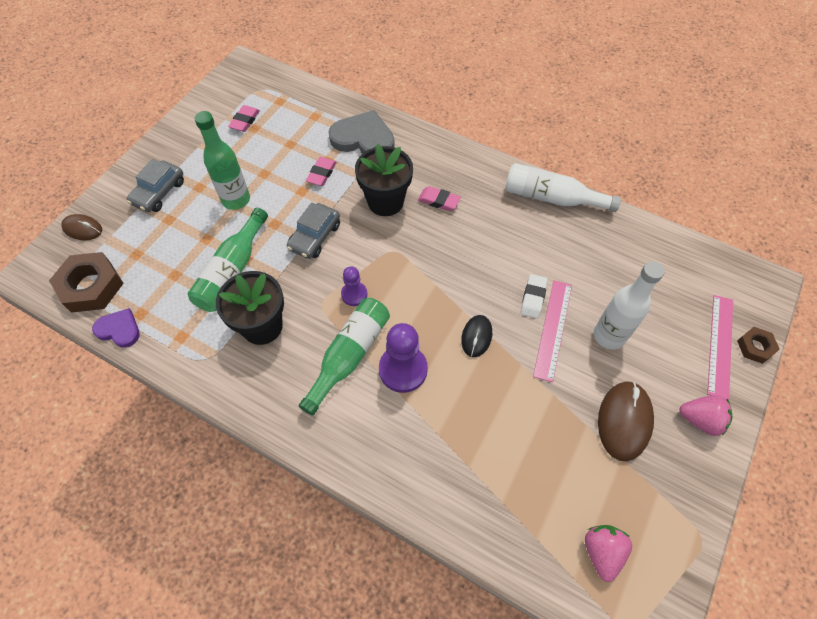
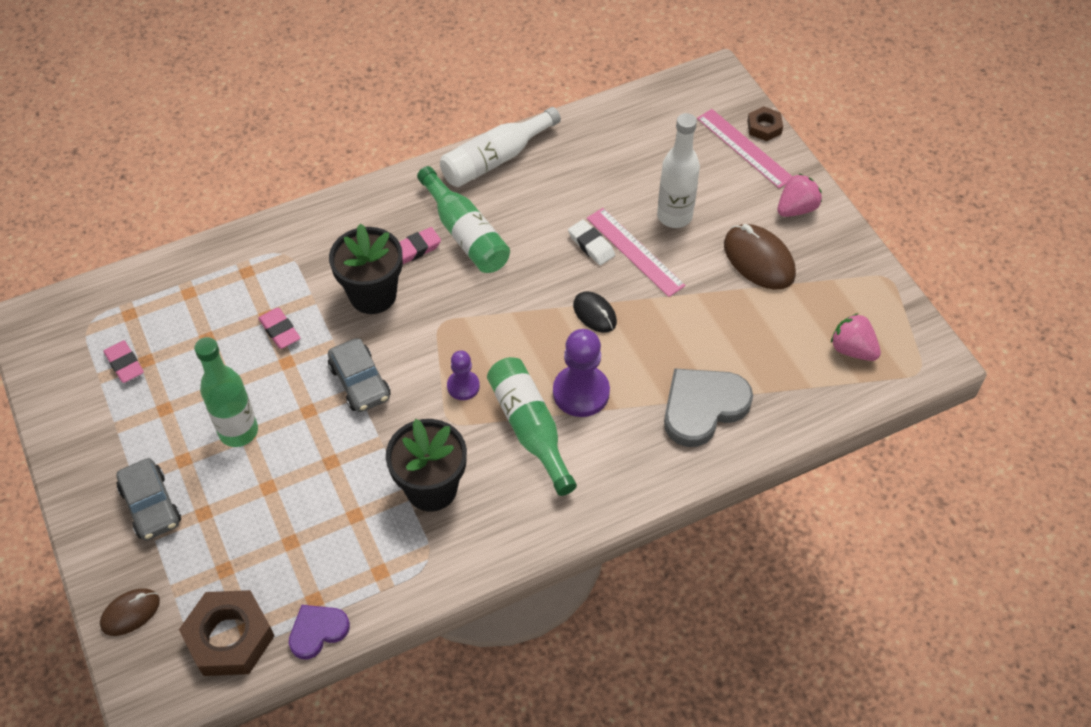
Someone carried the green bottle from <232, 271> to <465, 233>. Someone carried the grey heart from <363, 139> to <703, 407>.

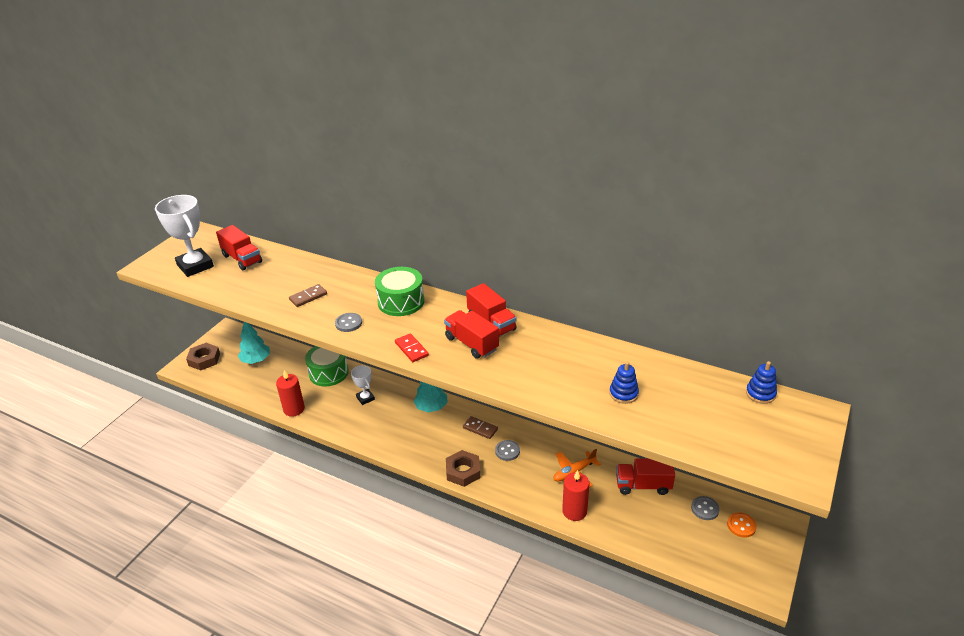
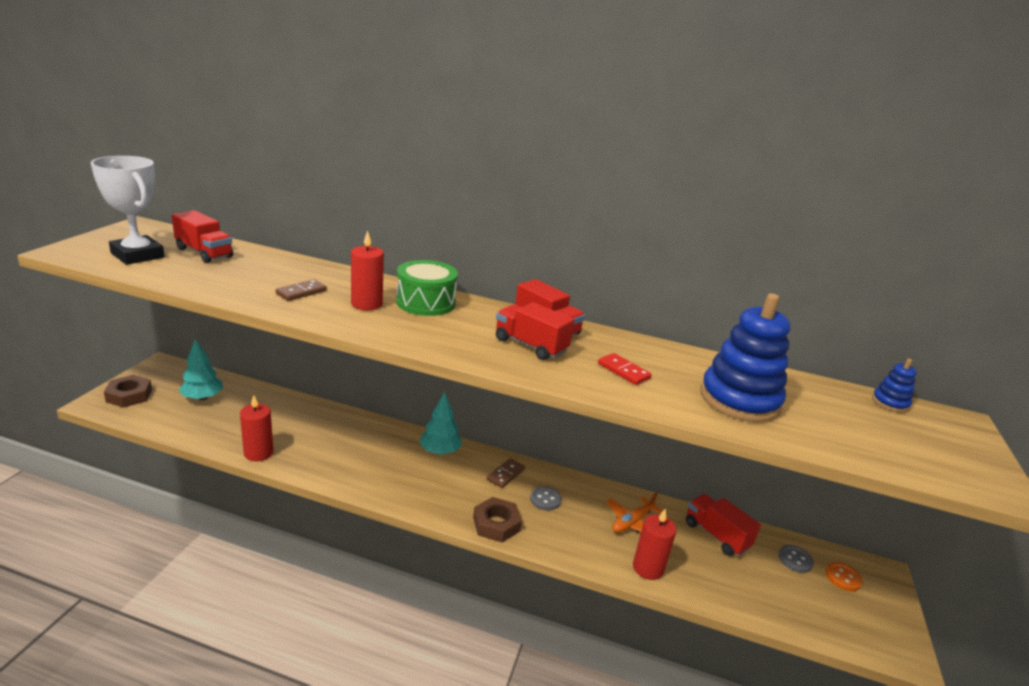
Someone took away the green drum at <328, 373>. Someone took away the grey button at <348, 323>. Someone took away the white trophy at <365, 398>. Someone put down the red candle at <366, 304>. Someone carried the red domino from <411, 349> to <623, 371>. Someone rotated the brown domino at <480, 428> by 75 degrees counterclockwise. Someone rotated the red truck at <643, 485> by 60 degrees clockwise. Someone scaled the blue stacking toy at <623, 393> by 2.19.

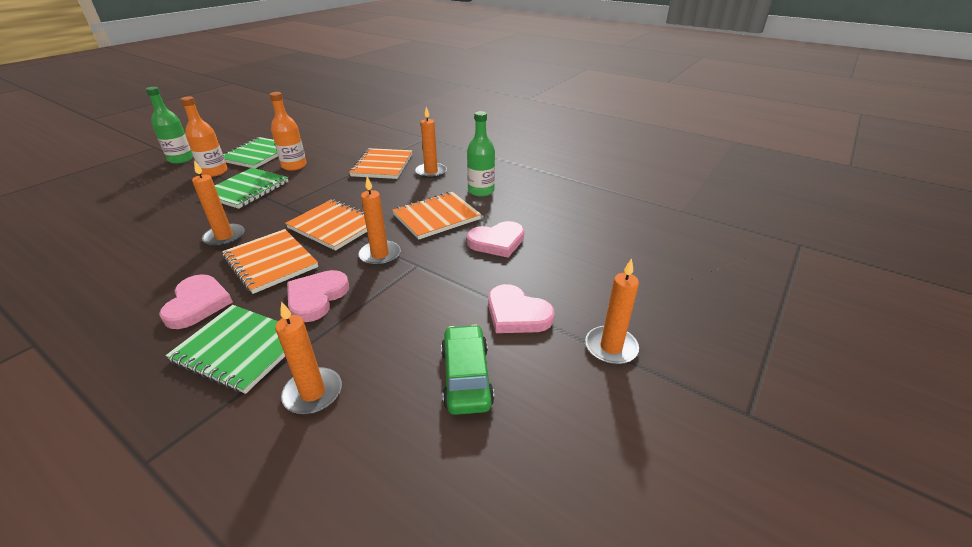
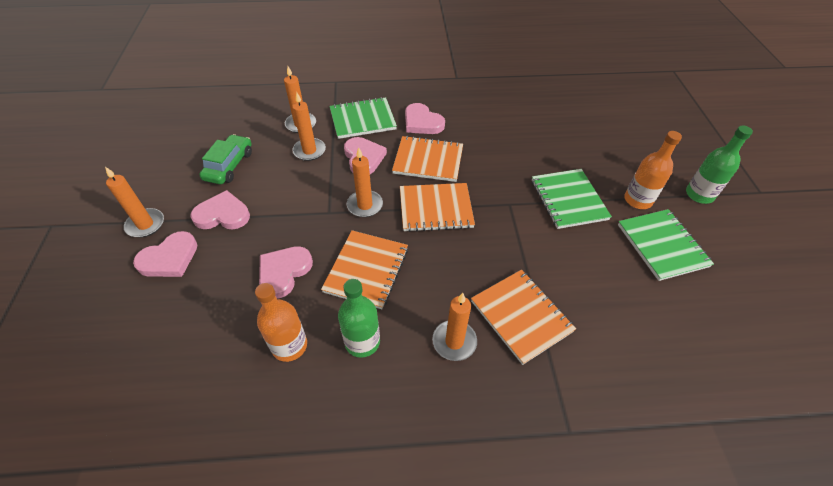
Someone put down the pink heart at <169, 258>. Someone carried the orange candle from <224, 237> to <309, 151>. Someone carried the orange bottle from <294, 166> to <289, 346>. Someone rotated the green car at <466, 377> by 120 degrees counterclockwise.

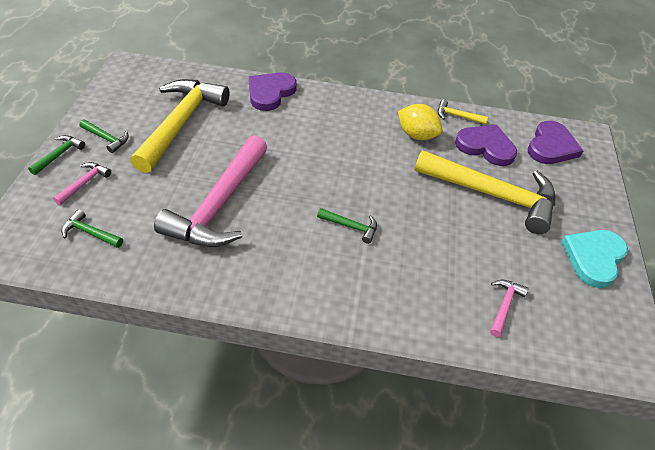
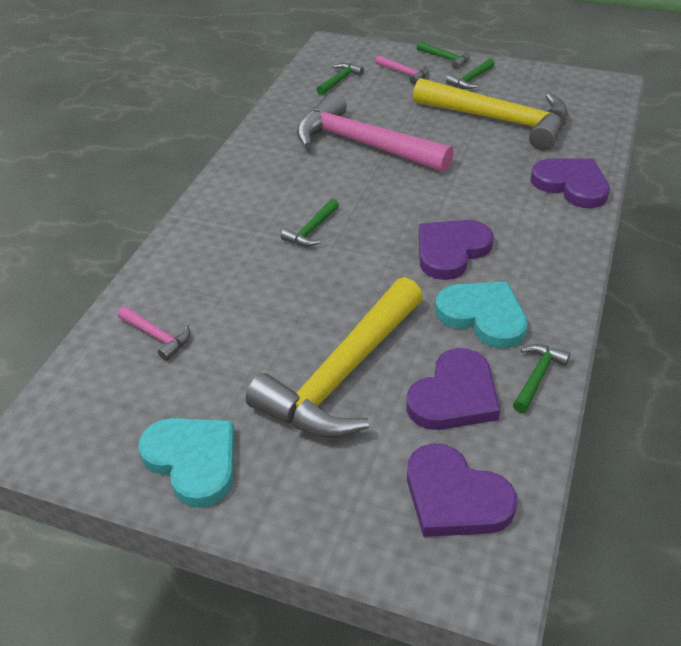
Someone put down the purple heart at <451, 251>. Someone swapped the yellow lemon at <416, 135> for the turquoise heart at <483, 316>. Someone repainted the yellow hammer at <457, 116>, which became the green hammer at <537, 377>.

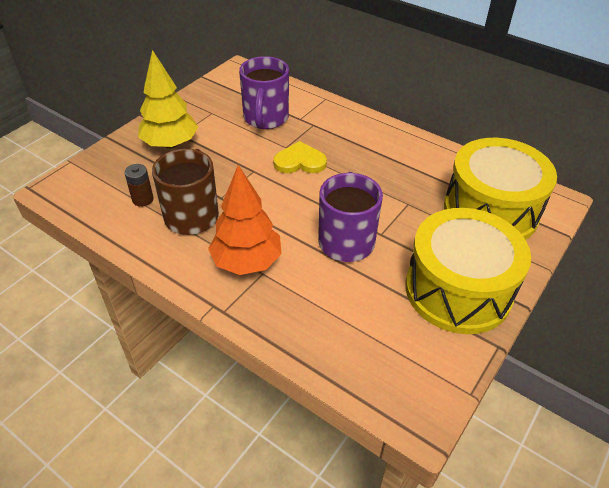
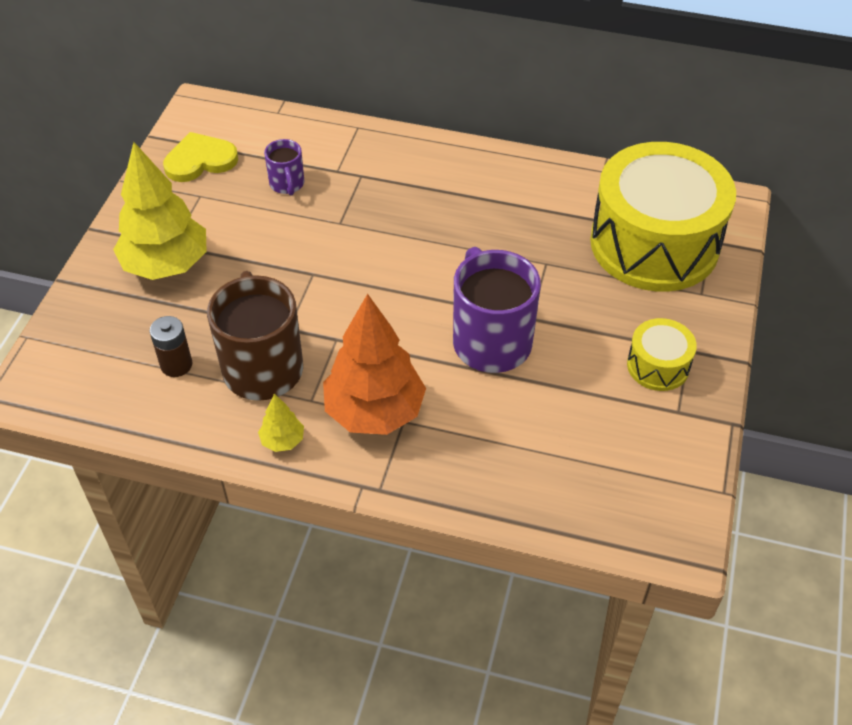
Someone put down the yellow tree at <282, 440>. Someone carried the yellow heart from <300, 161> to <200, 160>. Someone scaled the purple mug at <265, 119> by 0.50. Someone scaled the yellow drum at <458, 290> by 0.44.

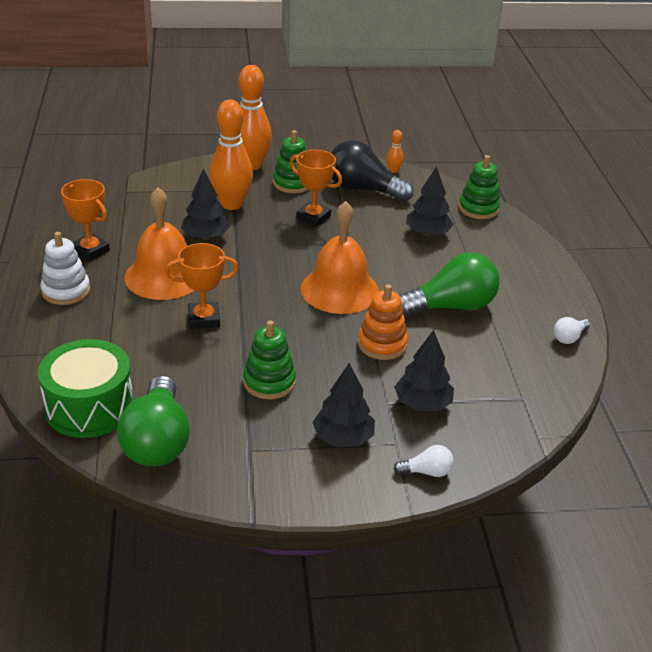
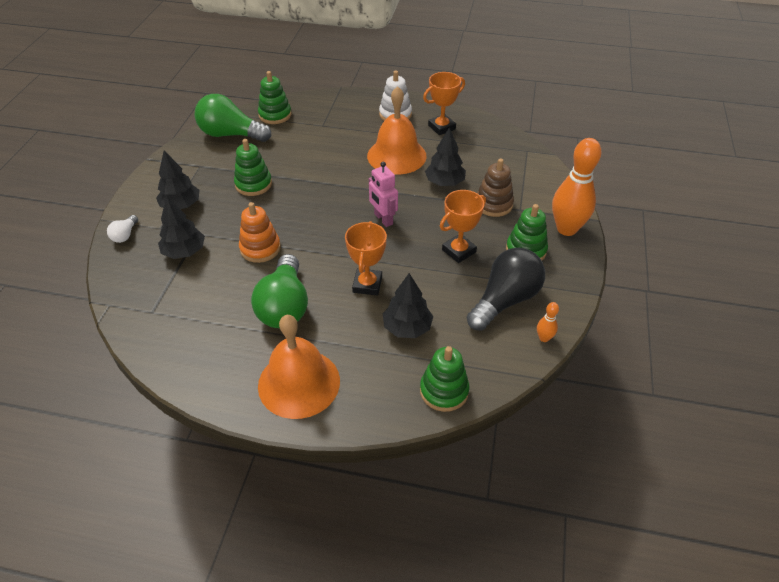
Someone took away the white light bulb at <569, 337>. Someone put down the pink robot at <383, 219>. Someone carried the orange trophy from <204, 319> to <367, 284>. Someone carried the orange bell from <339, 289> to <299, 383>. Someone swapped the green drum at <90, 407> for the green stacking toy at <275, 115>. Someone swapped the orange bowling pin at <231, 204> for the brown stacking toy at <493, 204>.

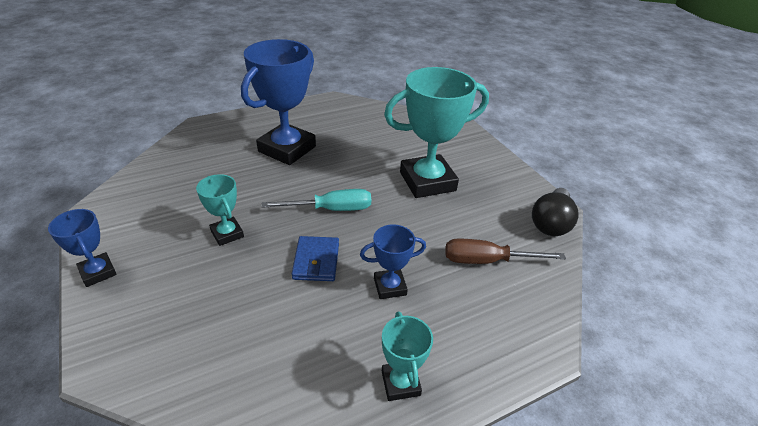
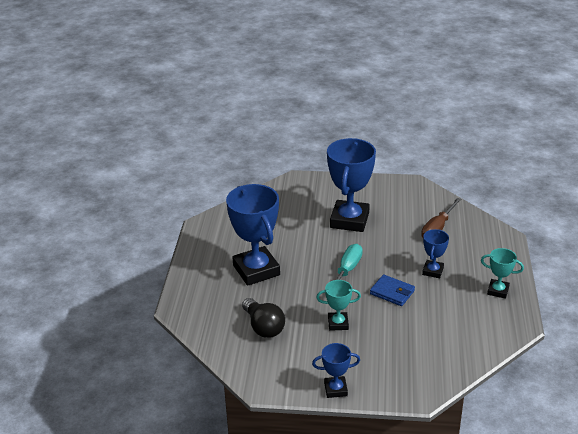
Someone carried the black light bulb from <551, 223> to <263, 327>. Someone repainted the turquoise trophy at <427, 181>, which became the blue trophy at <349, 220>.

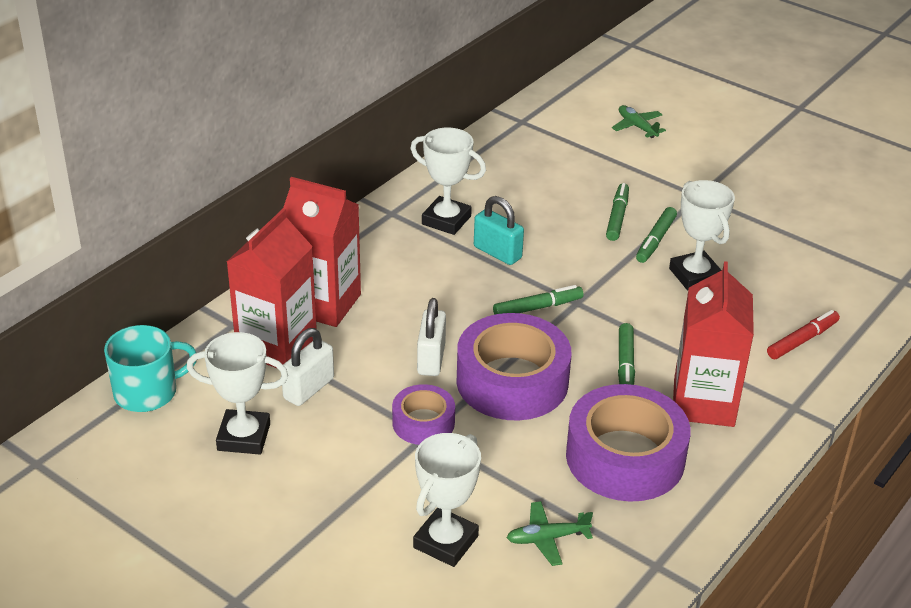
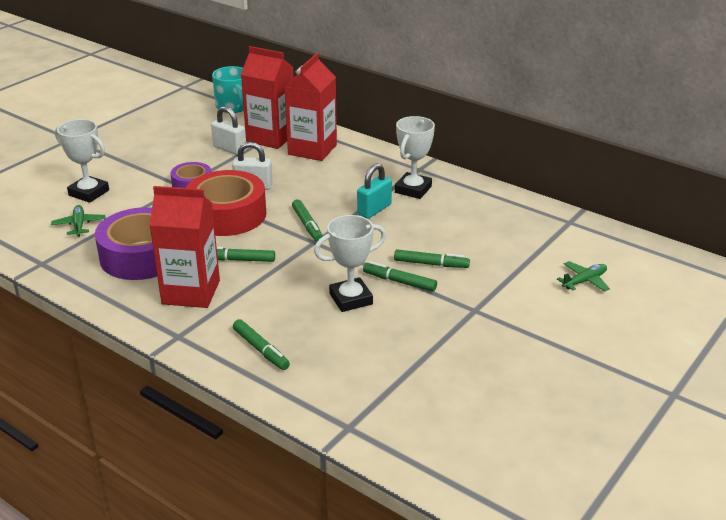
Someone took away the white trophy at <244, 437>. Someone repainted the purple tape at <512, 381>, which became the red tape at <227, 214>. Someone repainted the red marker at <802, 340>, which became the green marker at <261, 349>.

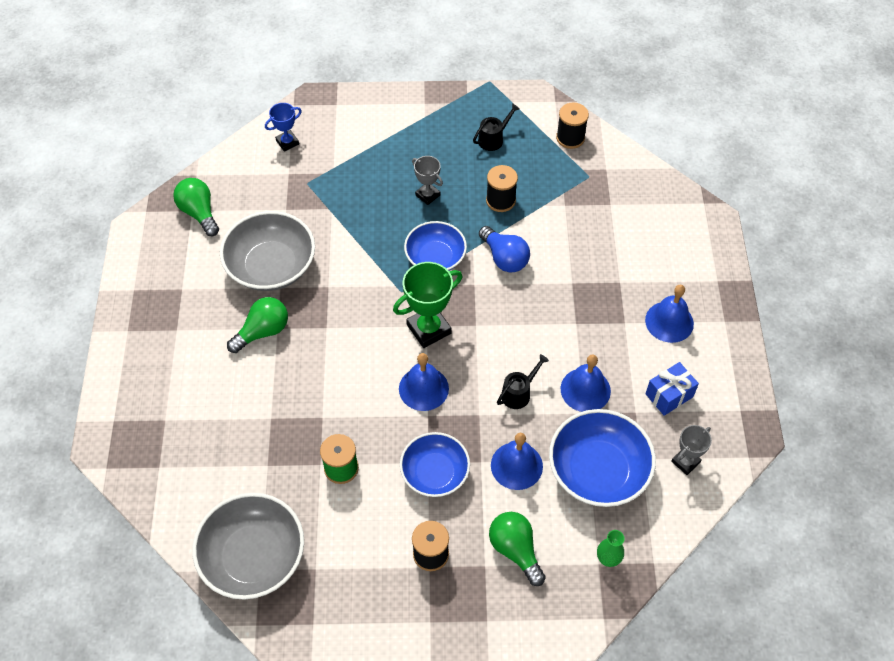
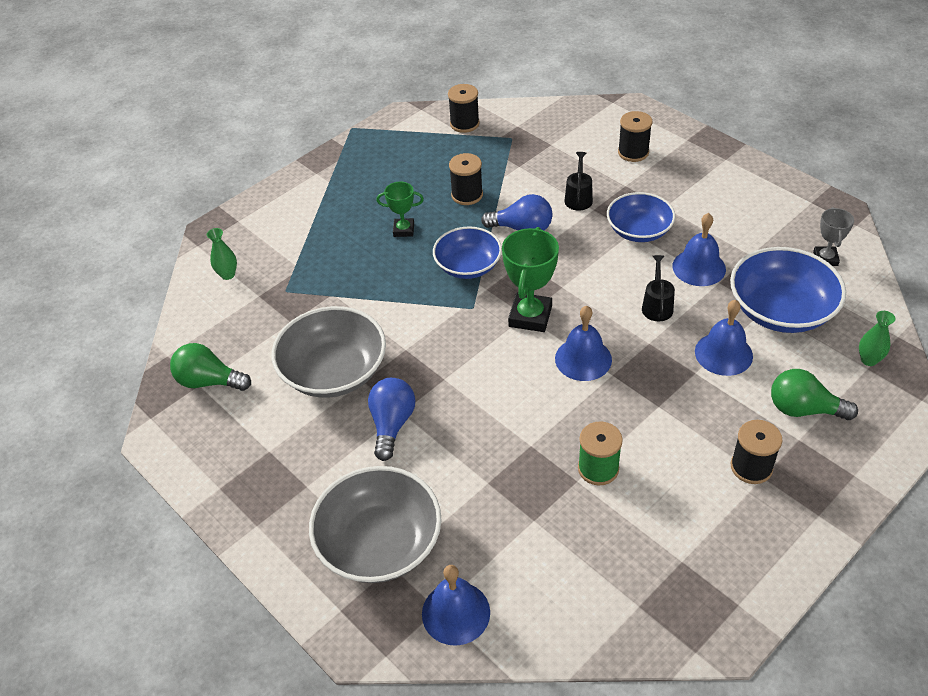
Someone took away the blue gift at <669, 395>. Someone put down the black spool at <633, 152>. Someone carried the grey bowl from <253, 557> to <379, 543>. Someone carried the blue bowl from <435, 473> to <639, 230>. Someone carried the black watering can from <493, 139> to <578, 198>. Someone carried the blue bell from <669, 321> to <456, 612>. Someone swapped the blue trophy at <287, 142> for the green vase at <228, 275>. Someone repainted the green light bulb at <263, 331>, which became the blue light bulb at <392, 424>. Someone repainted the grey trophy at <427, 195>, which became the green trophy at <403, 230>.

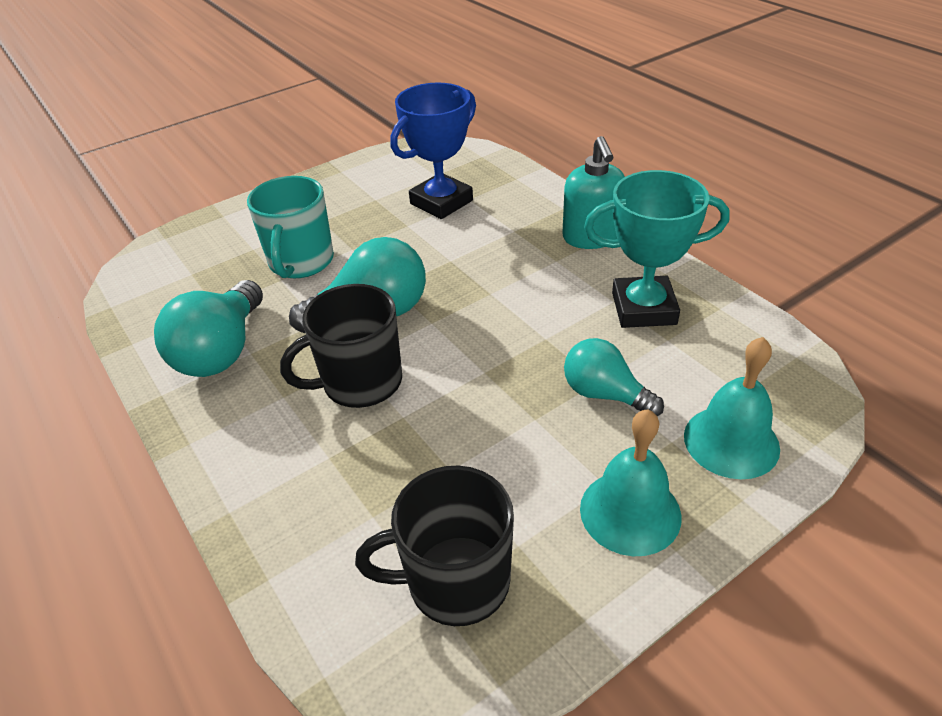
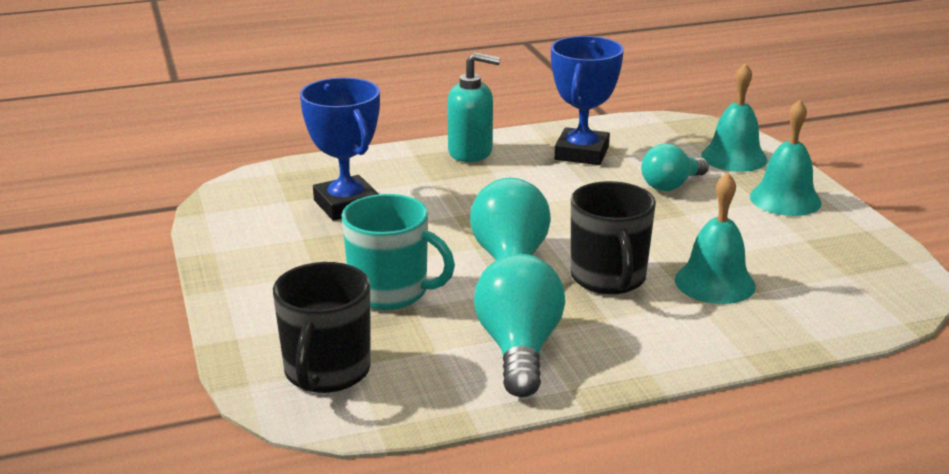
Someone put down the turquoise bell at <715, 282>. Someone carried the black mug from <455, 581> to <326, 372>. Someone repainted the turquoise trophy at <643, 308>, which became the blue trophy at <582, 153>. Someone rotated the turquoise light bulb at <221, 351> by 120 degrees counterclockwise.

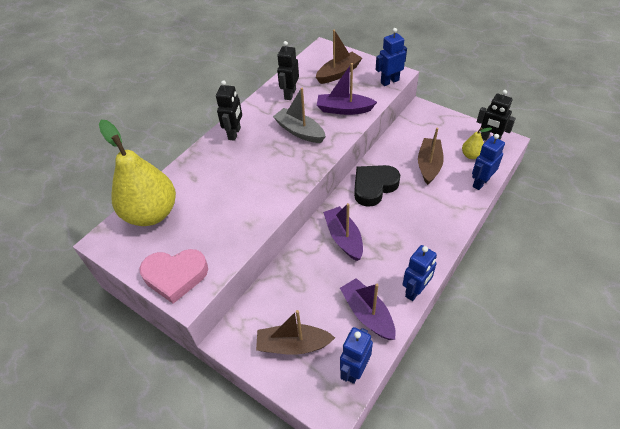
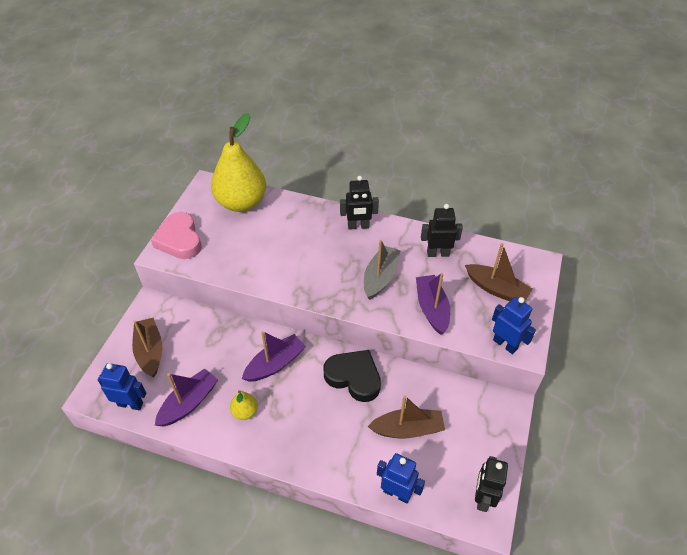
Someone took away the blue robot at <415, 291>. Someone carried the yellow pear from <471, 155> to <245, 412>.

